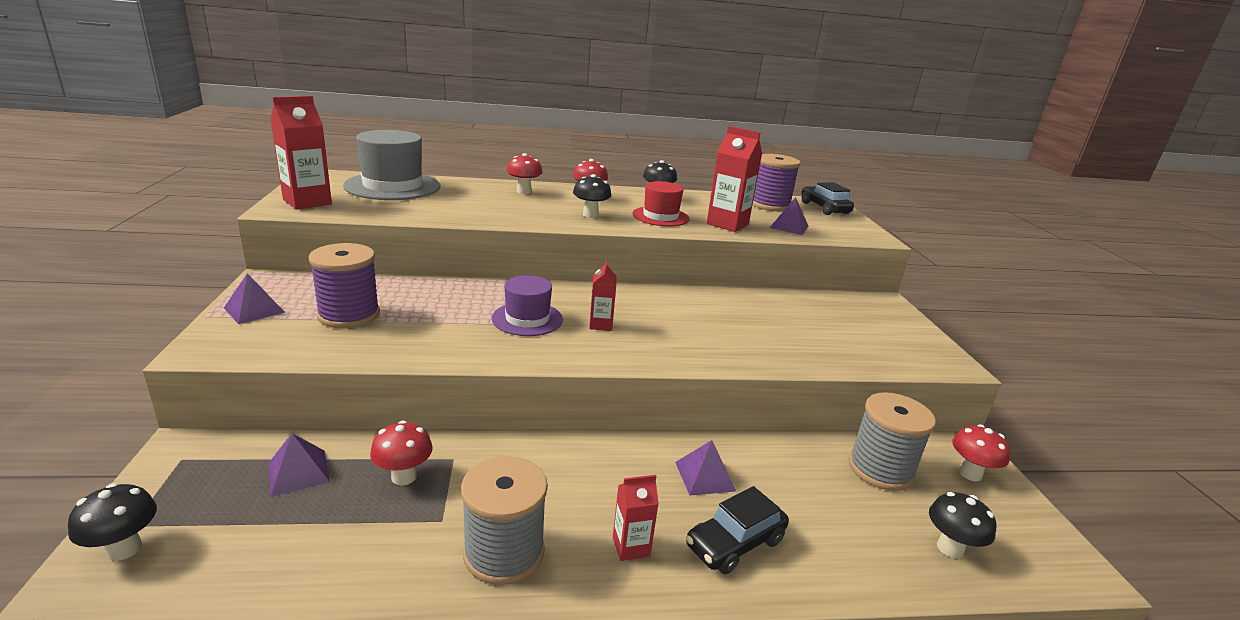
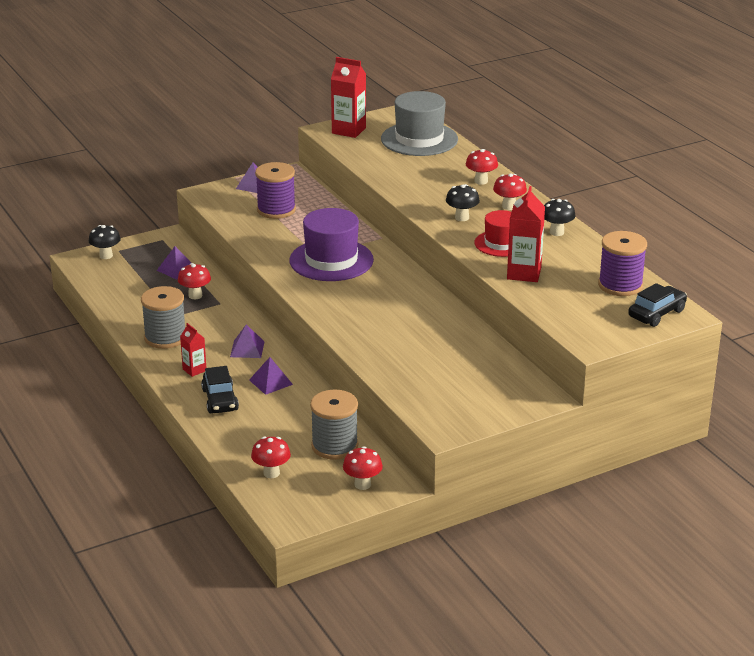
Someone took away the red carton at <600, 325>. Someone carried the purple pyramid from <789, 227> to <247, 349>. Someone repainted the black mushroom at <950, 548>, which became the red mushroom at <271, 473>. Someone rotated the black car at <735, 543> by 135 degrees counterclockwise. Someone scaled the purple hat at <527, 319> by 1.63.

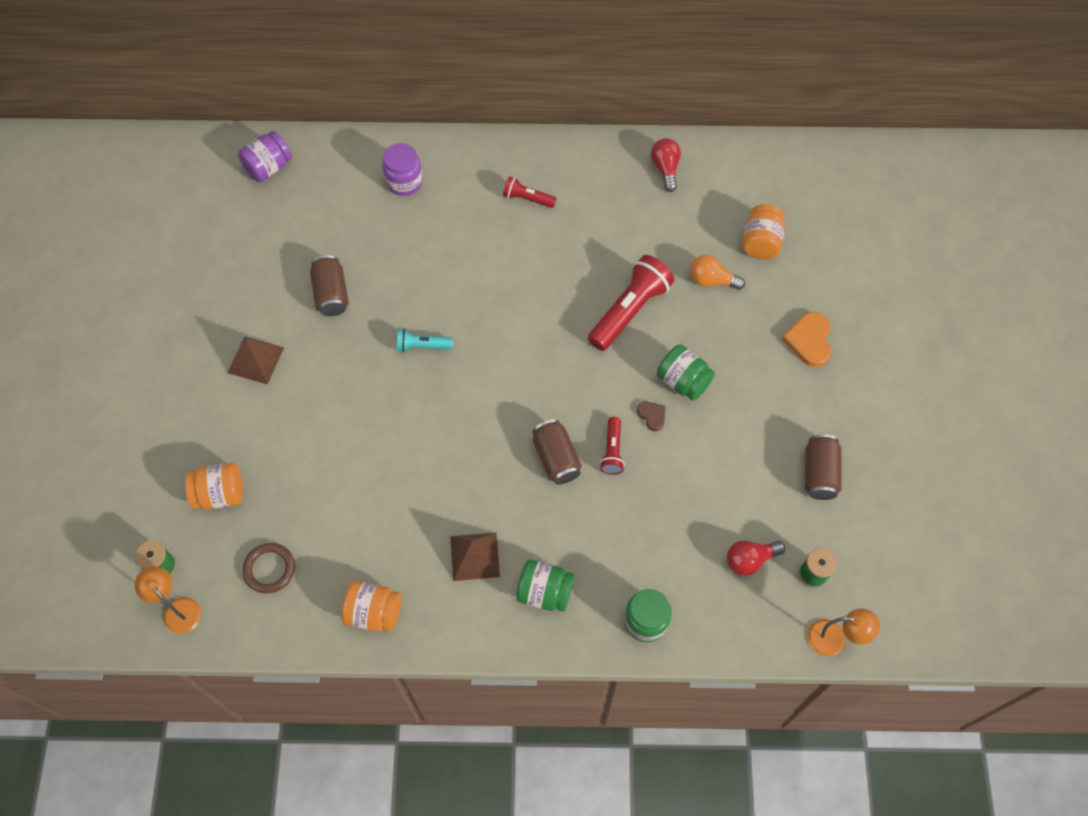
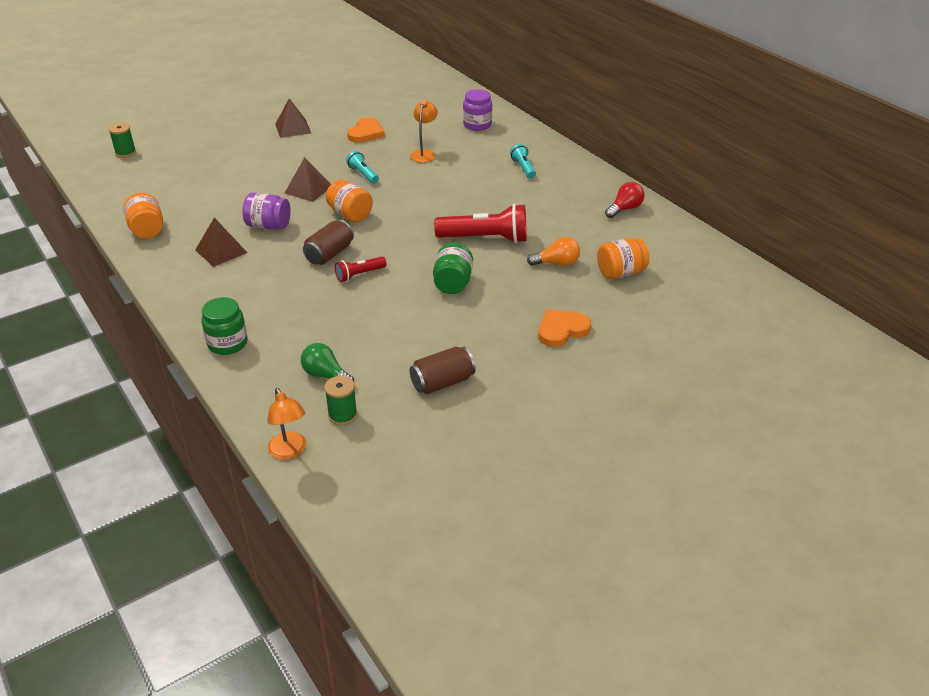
Someone took away the brown ring at <269, 569>. Someone took away the green jar at <544, 592>. Someone took away the brown heart at <652, 416>. Someone put down the brown pyramid at <308, 189>. Someone carried the orange lamp from <177, 609> to <424, 153>. Someone carried the orange jar from <220, 494> to <350, 215>. Someone carried the purple jar from <268, 167> to <268, 226>. Someone swapped the brown can at <331, 294> for the orange heart at <366, 133>. Someone repainted the red flashlight at <527, 199>, which became the turquoise flashlight at <523, 168>. Someone repainted the red light bulb at <750, 560>, which became the green light bulb at <326, 375>. Someone rotated the orange light bulb at <711, 280> by 105 degrees clockwise.

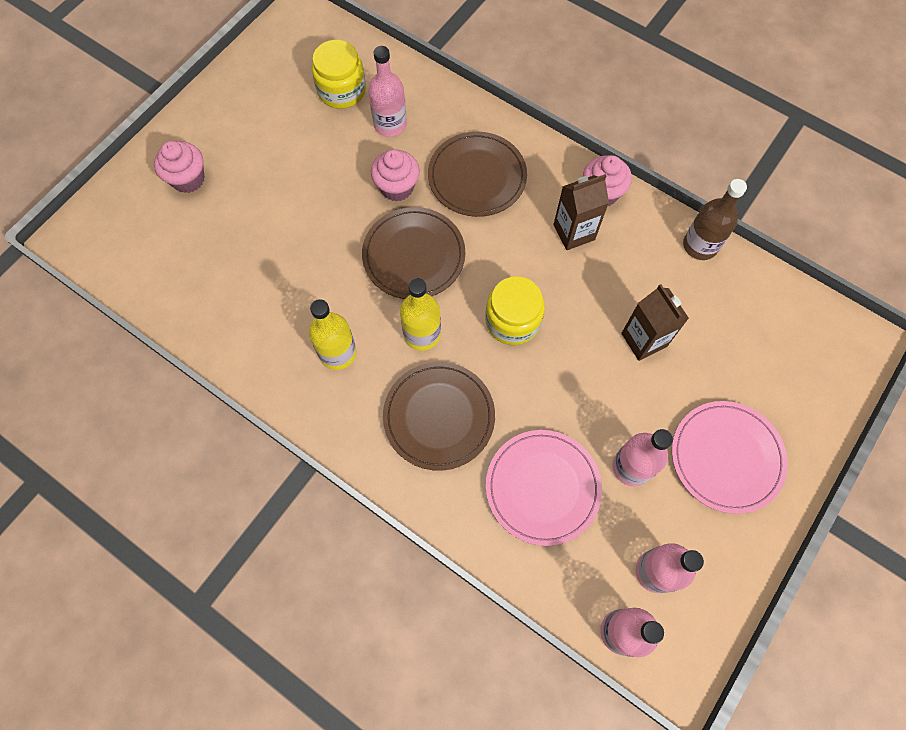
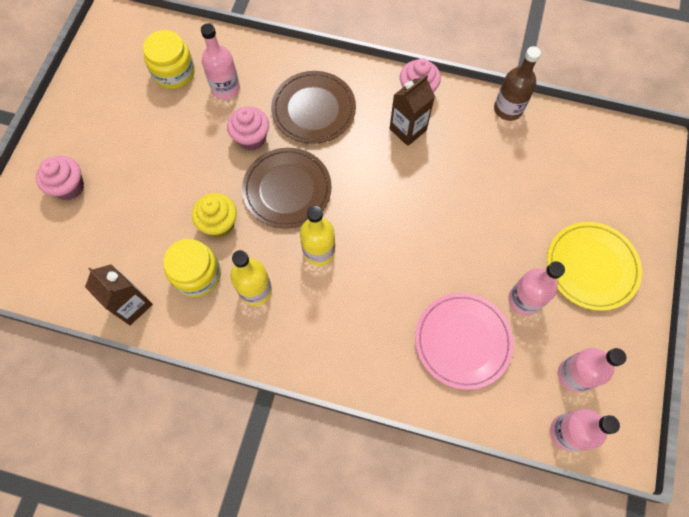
Someone took away the brown plate at <439, 417>. Someone put down the yellow cupcake at <219, 224>. Someone carried the yellow jar from <512, 321> to <197, 275>. Someone carried the brown carton from <643, 340> to <132, 305>. Someone repainted the pink plate at <726, 457>, which became the yellow plate at <591, 267>.

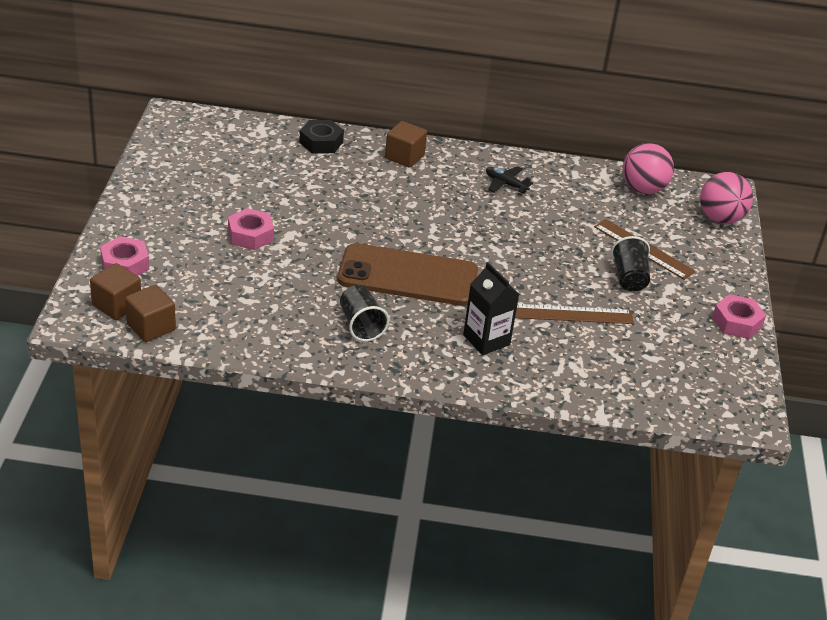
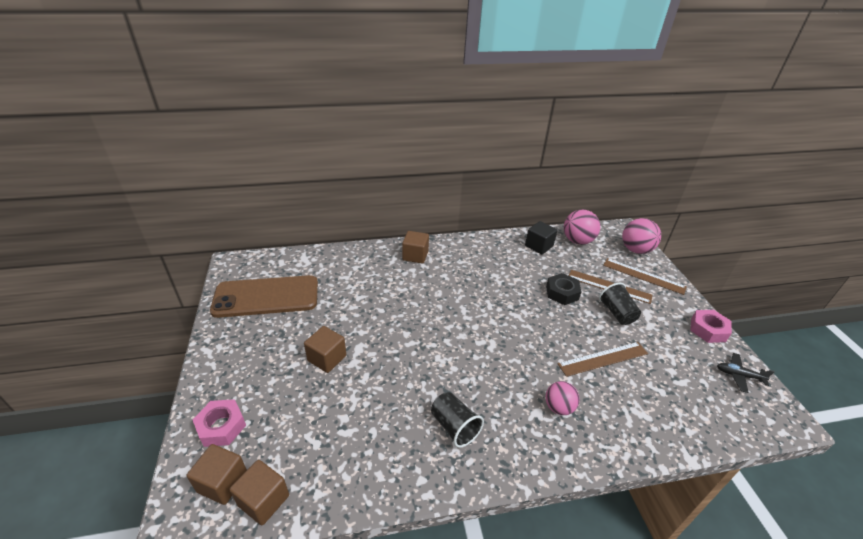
Someone put down the black cube at <539, 246>. Someone put down the brown ruler at <643, 276>. Someone carried the black nut from <321, 142> to <562, 293>. Someone carried the brown phone from <408, 276> to <266, 297>. Someone carried the black plane from <505, 184> to <739, 375>. Someone swapped the pink nut at <250, 235> for the brown cube at <327, 358>. Someone swapped the black carton at <486, 340> for the pink ball at <558, 407>.

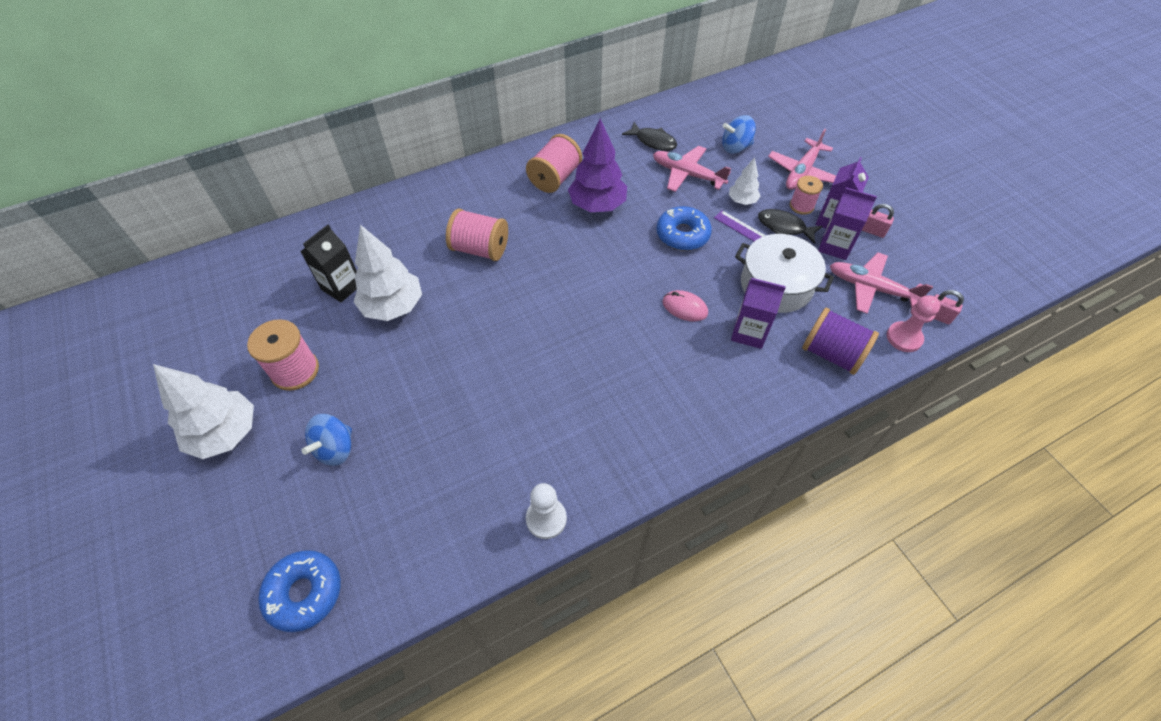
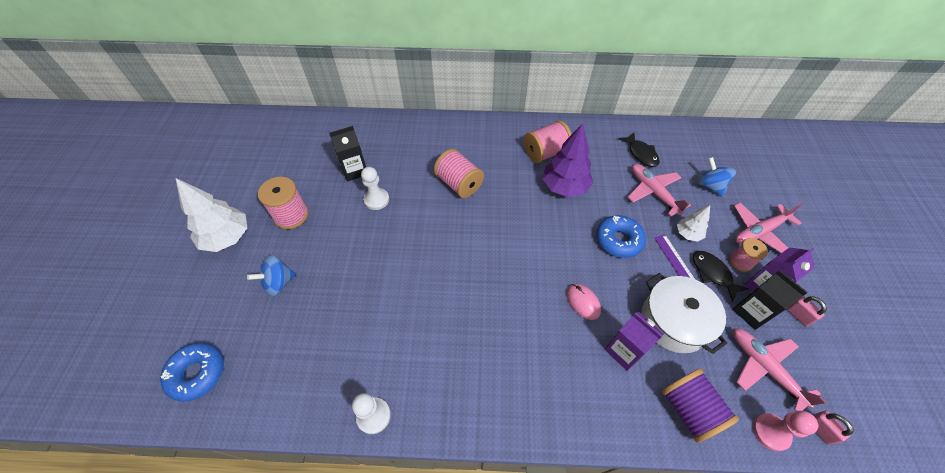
Someone swapped the white tree at <393, 307> for the white pawn at <376, 200>. Someone repainted the purple carton at <834, 246>, which became the black carton at <751, 312>. Someone rotated the blue spinning top at <735, 147> by 45 degrees clockwise.

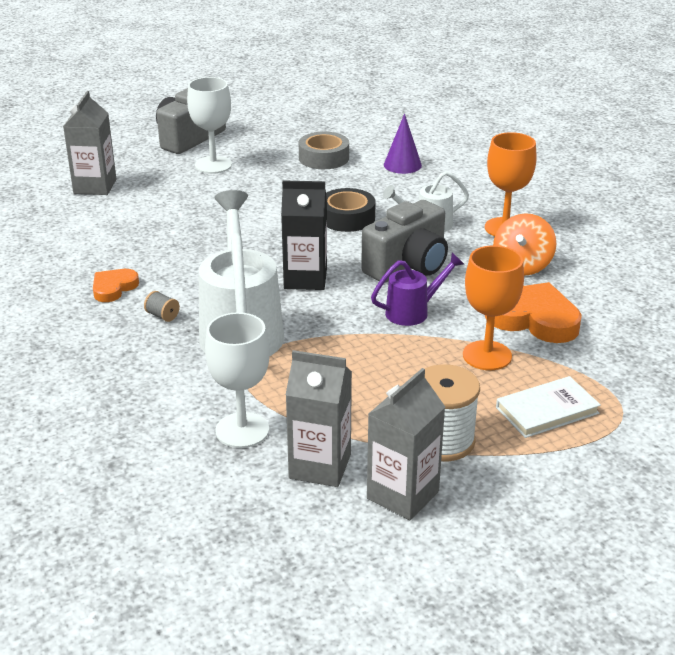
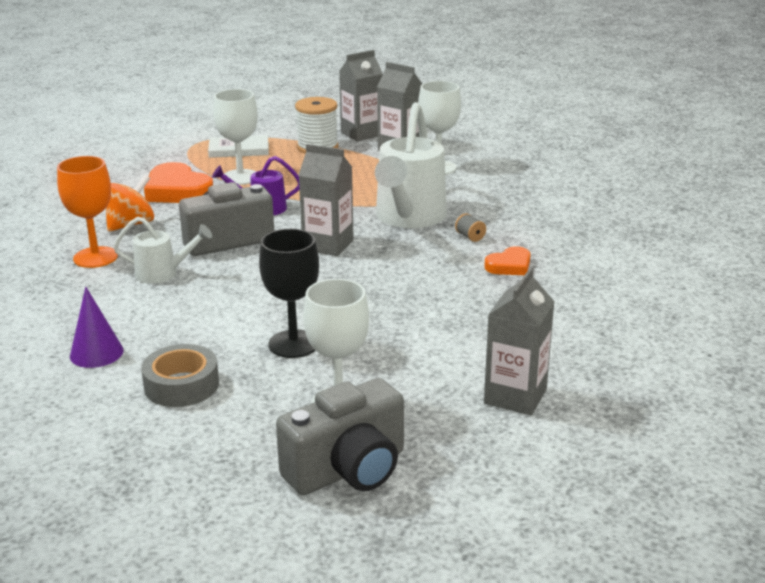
Someone took away the black tape at <347, 218>. Someone put down the black goblet at <293, 344>. Someone repainted the black carton at <305, 279>, which became the grey carton at <328, 245>. Someone repainted the orange goblet at <487, 355>, which became the white goblet at <240, 177>.

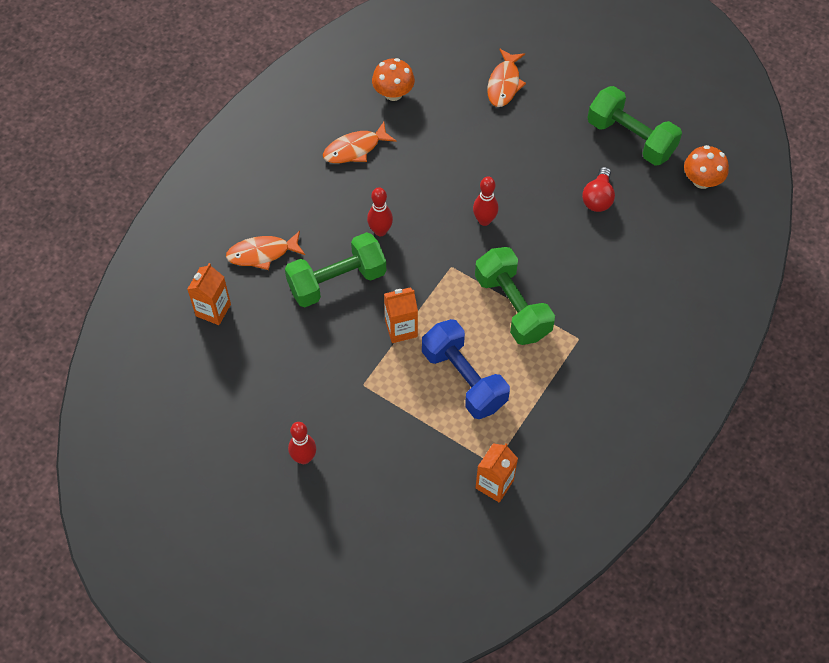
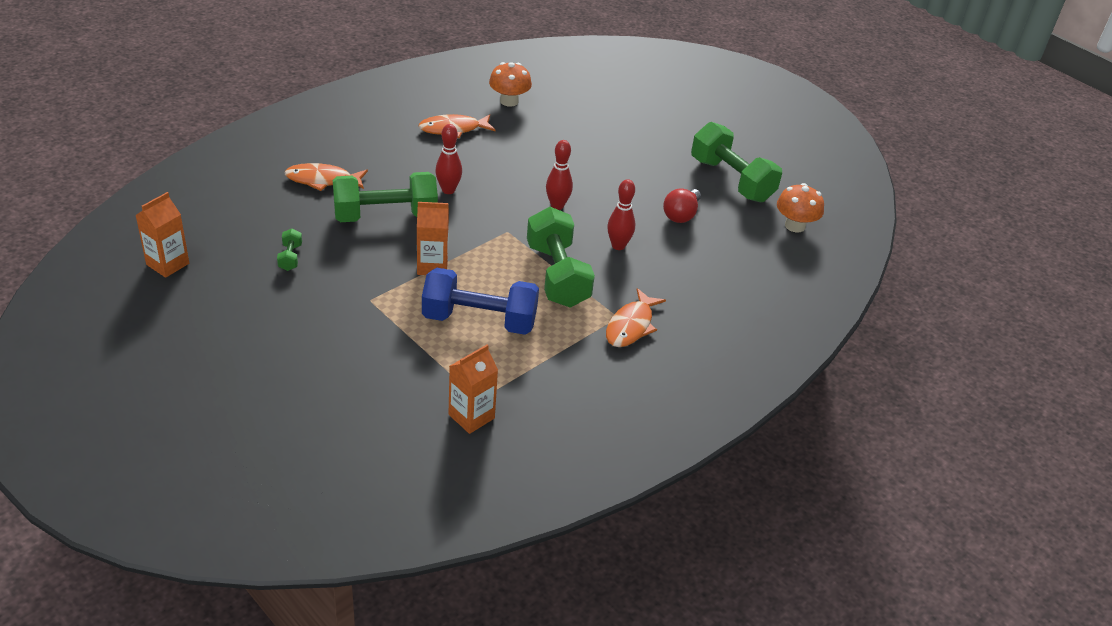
Someone put down the green dumbbell at <290, 257>. Someone carried the orange carton from <213, 310> to <167, 264>. Someone carried the red bowling pin from <304, 458> to <618, 246>. Someone carried the orange fish from <504, 84> to <631, 326>. Someone rotated the blue dumbbell at <464, 379> by 60 degrees counterclockwise.

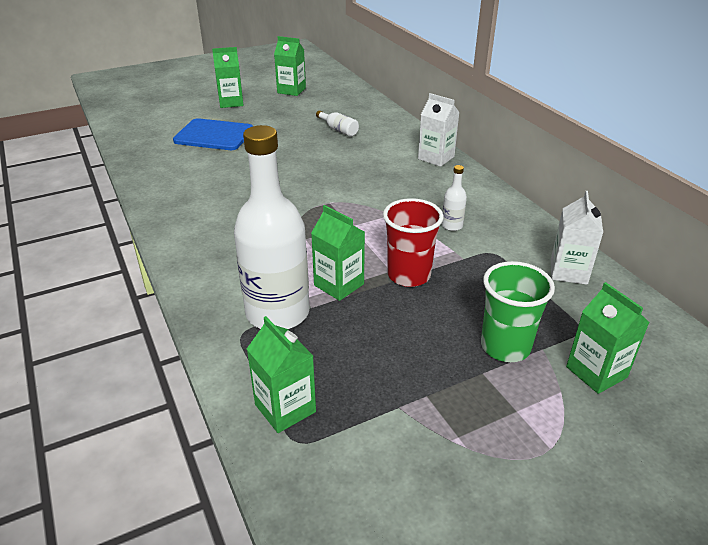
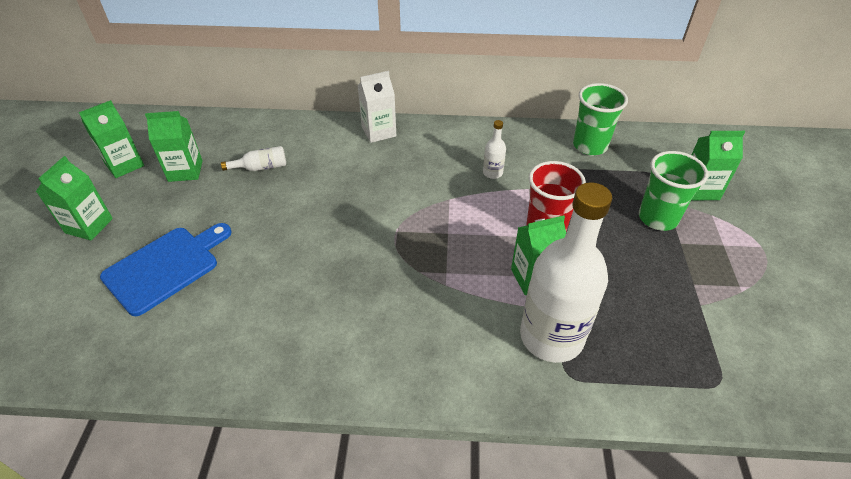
Someone carried the green carton from <285, 408> to <185, 171>. Someone swapped the white carton at <568, 271> for the green cup at <590, 146>.

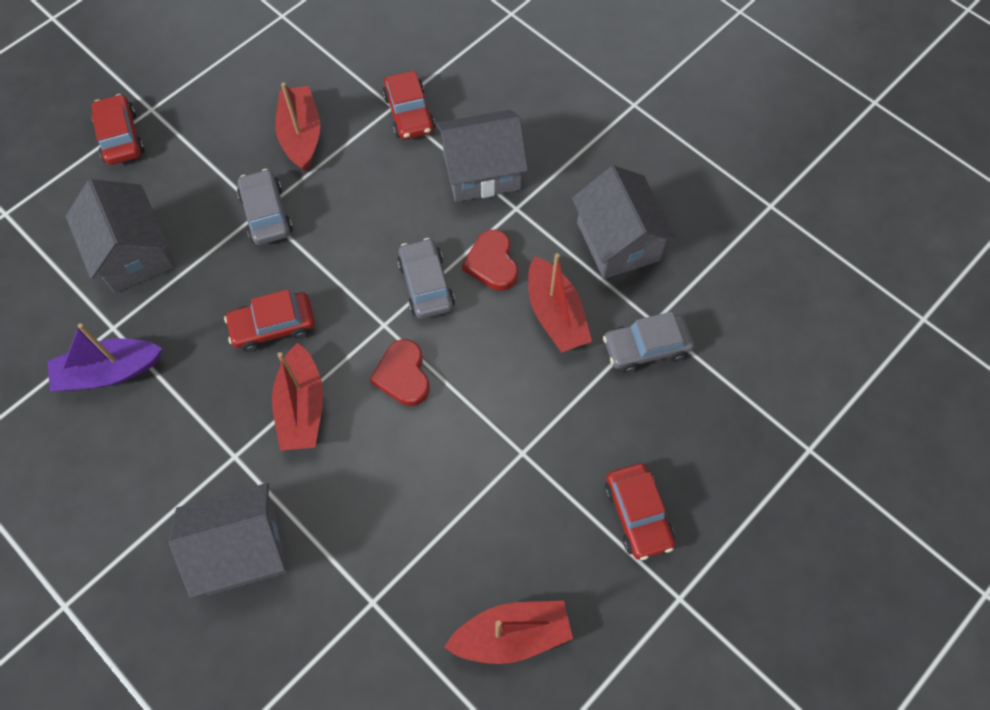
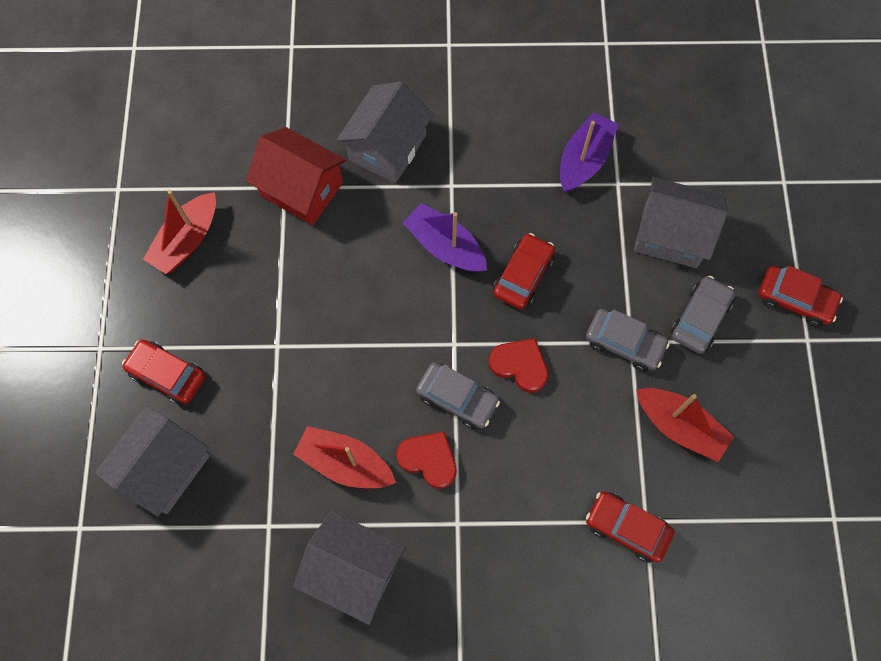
Someone put down the red house at <301, 189>. Someone carried the red heart from <403, 375> to <520, 365>. Someone carried the grey house from <481, 172> to <164, 468>. Someone carried the grey car from <646, 347> to <700, 319>. Someone repainted the red boat at <302, 407>, which became the purple boat at <445, 246>.

